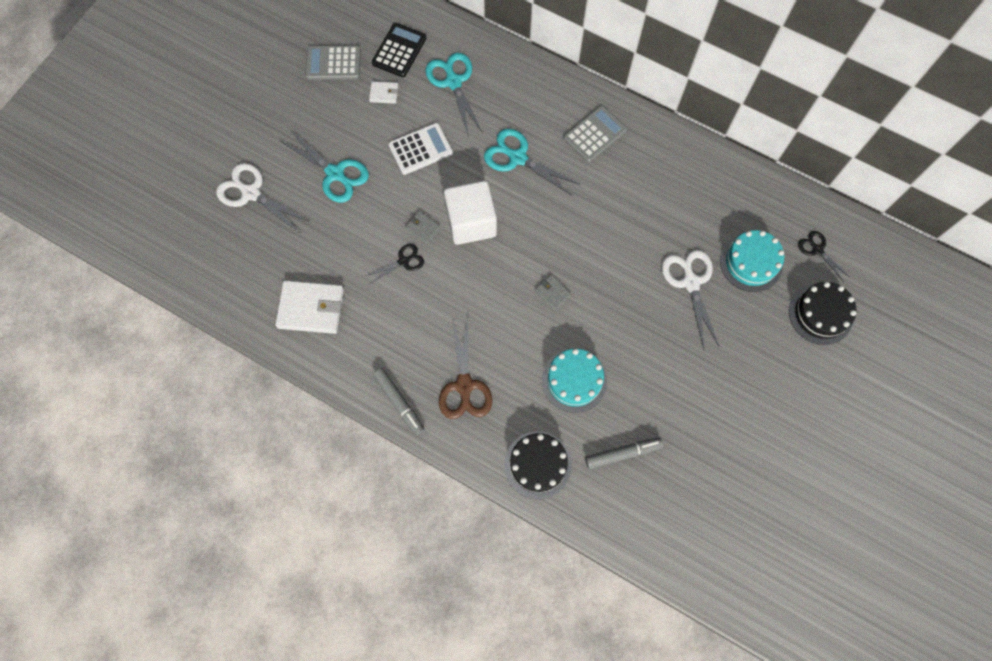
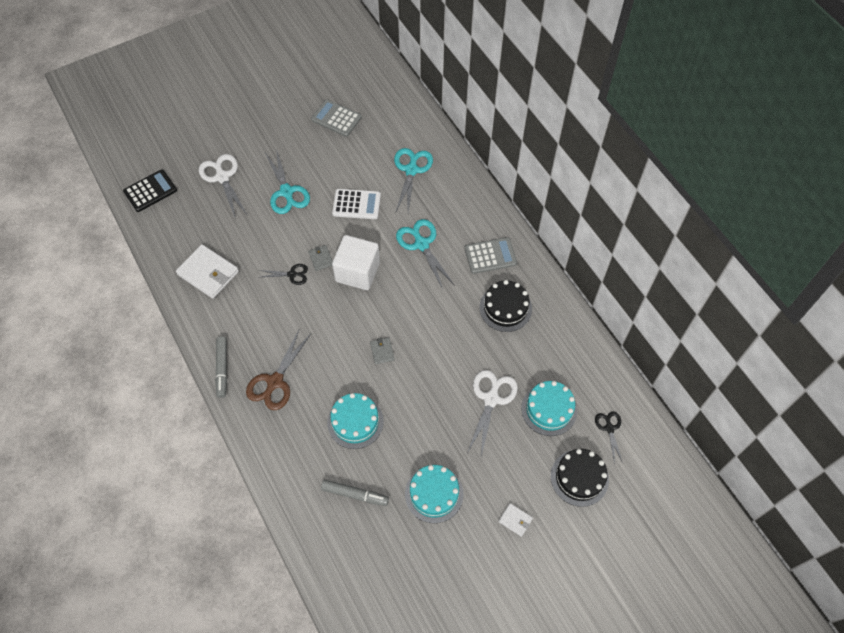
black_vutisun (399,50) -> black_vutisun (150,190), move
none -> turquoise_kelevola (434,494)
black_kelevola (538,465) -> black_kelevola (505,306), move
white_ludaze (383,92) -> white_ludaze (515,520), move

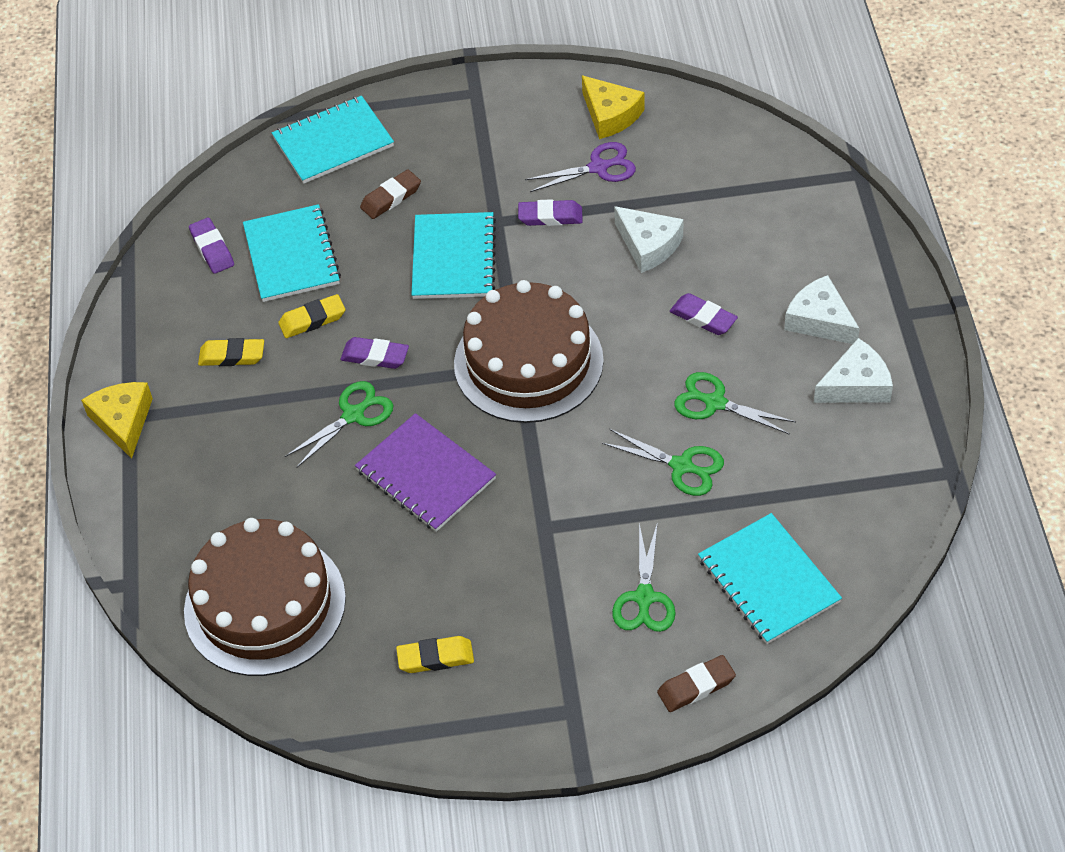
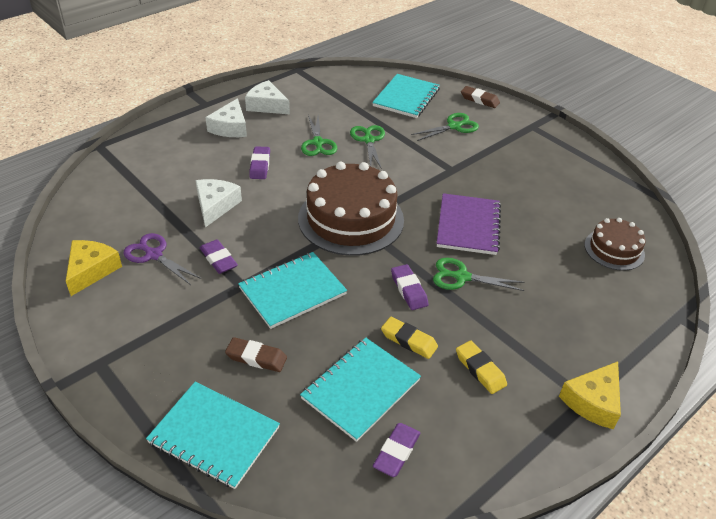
brown_kelevola (265,597) -> brown_kelevola (615,244), x0.54
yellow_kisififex (435,654) -> none

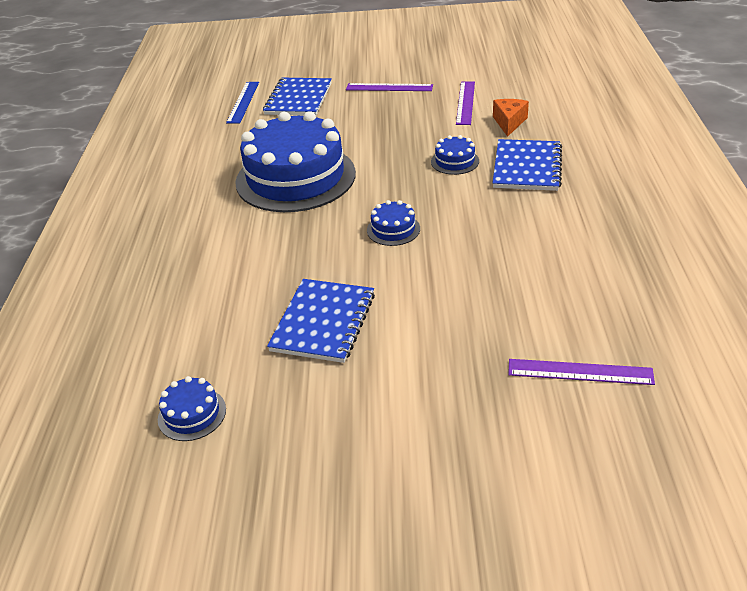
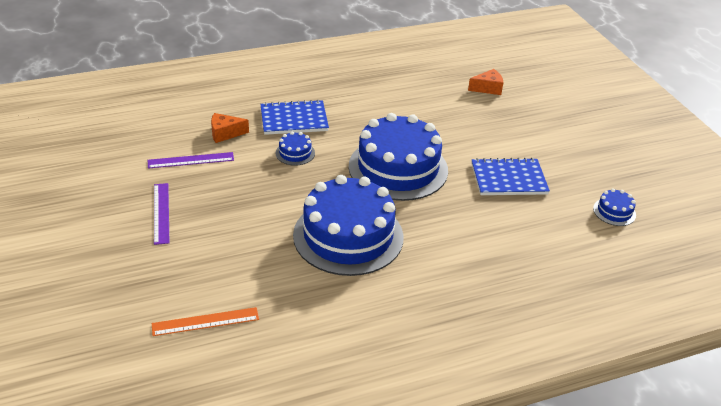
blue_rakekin (242,103) -> orange_rakekin (205,321)
blue_kelevola (393,223) -> blue_kelevola (398,157), x2.49
purple_rakekin (581,372) -> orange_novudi (485,82)
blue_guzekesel (297,97) -> none

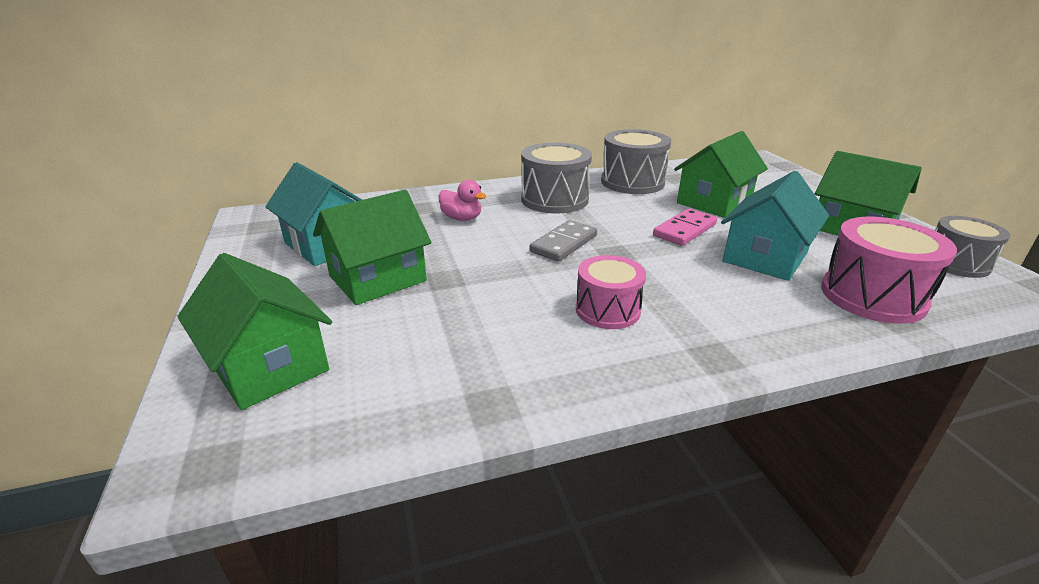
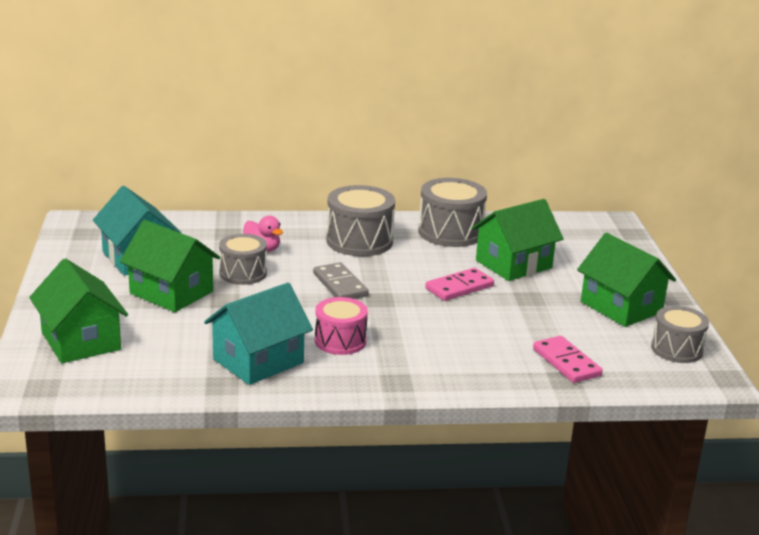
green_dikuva (372,247) -> green_dikuva (170,266), 60 degrees clockwise
turquoise_dikuva (775,226) -> turquoise_dikuva (258,334), move
none -> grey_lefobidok (243,259)
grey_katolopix (563,241) -> grey_katolopix (341,280), 75 degrees counterclockwise
pink_lefobidok (889,270) -> pink_katolopix (568,359)

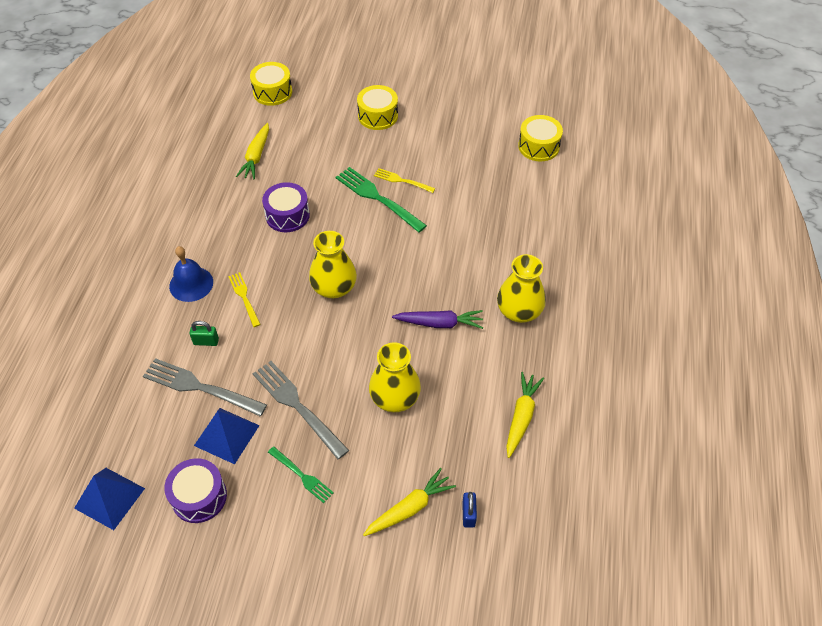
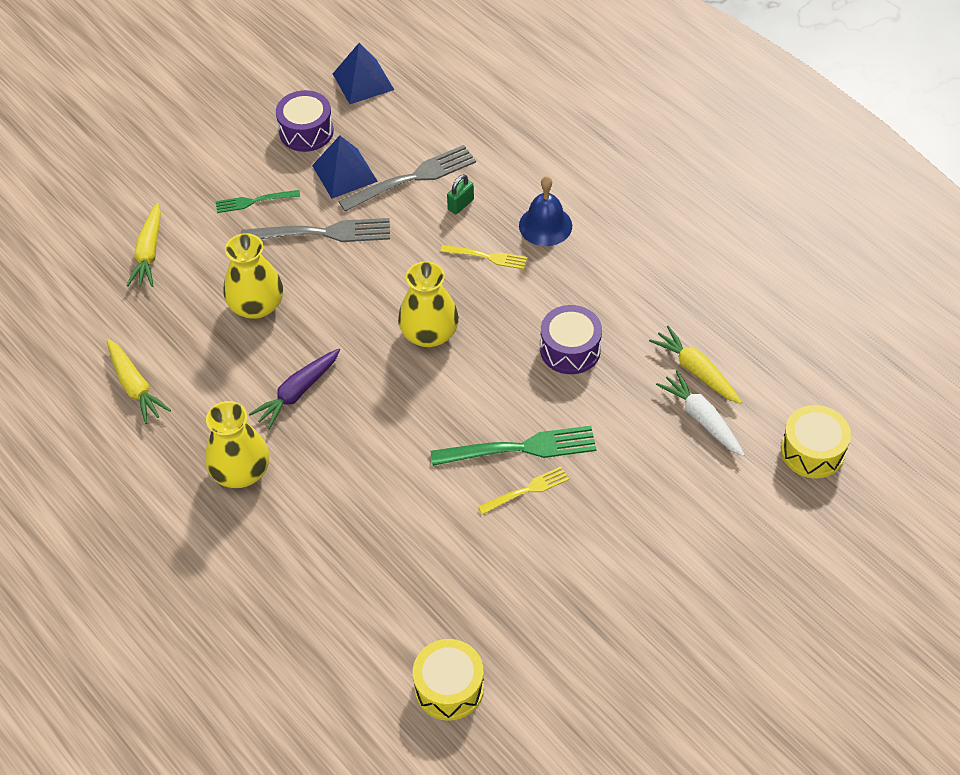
none -> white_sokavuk (700,413)
yellow_lefobidok (377,107) -> none
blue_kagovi (469,510) -> none

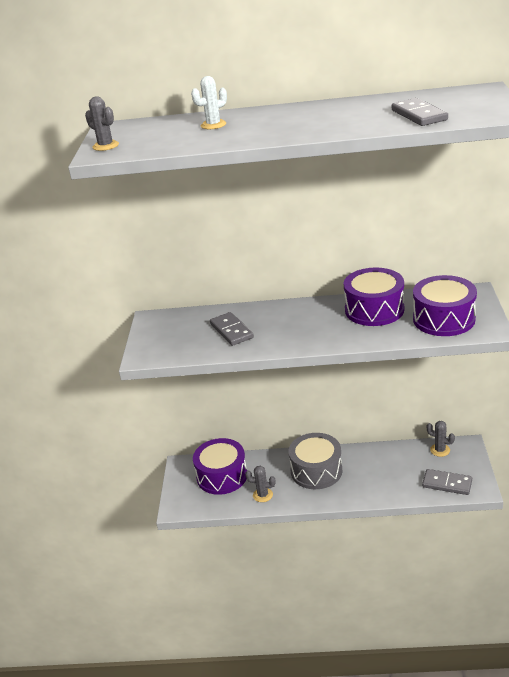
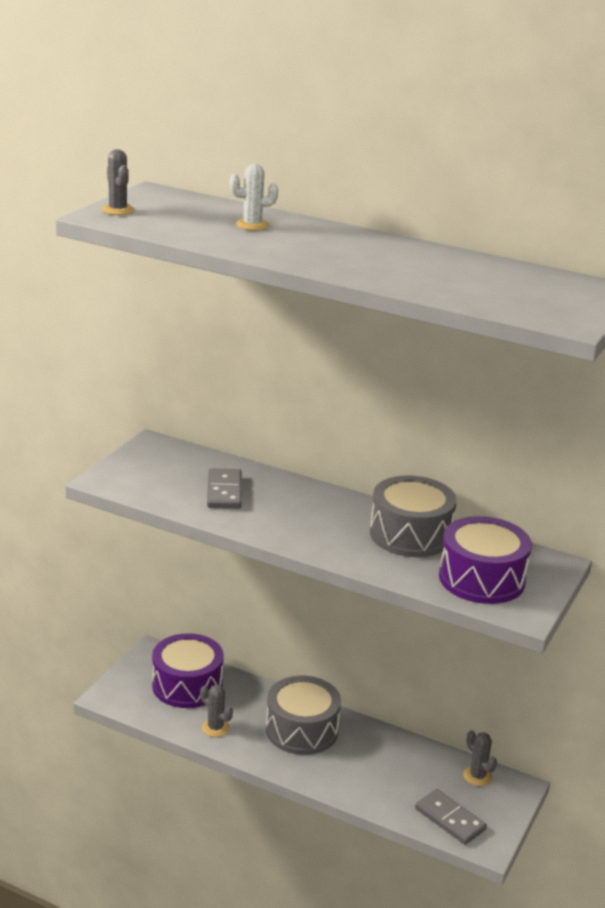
purple_lefobidok (374,297) -> grey_lefobidok (413,516)
grey_katolopix (420,112) -> none

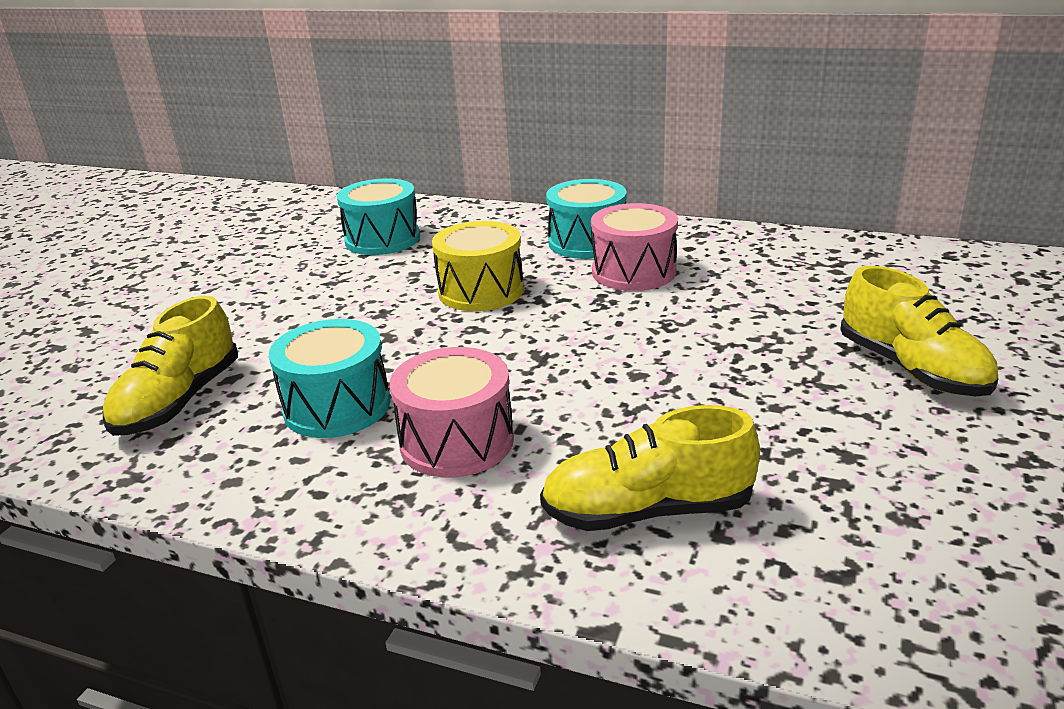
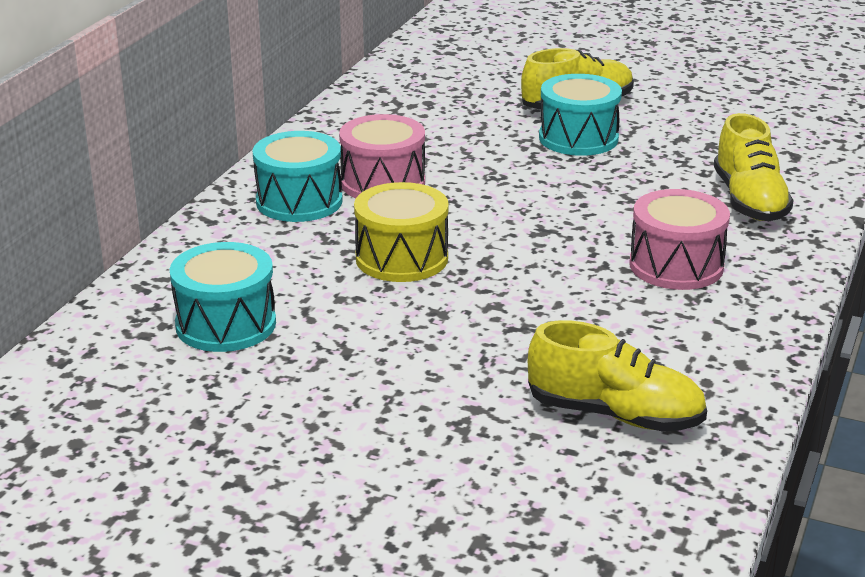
turquoise_lefobidok (330,378) -> turquoise_lefobidok (580,115), move

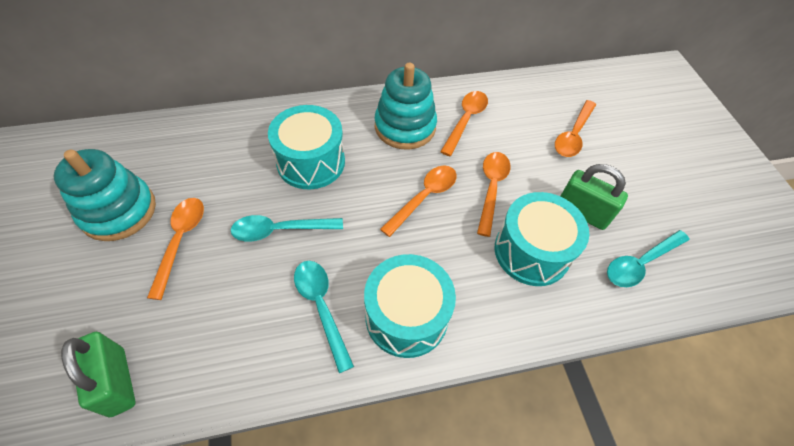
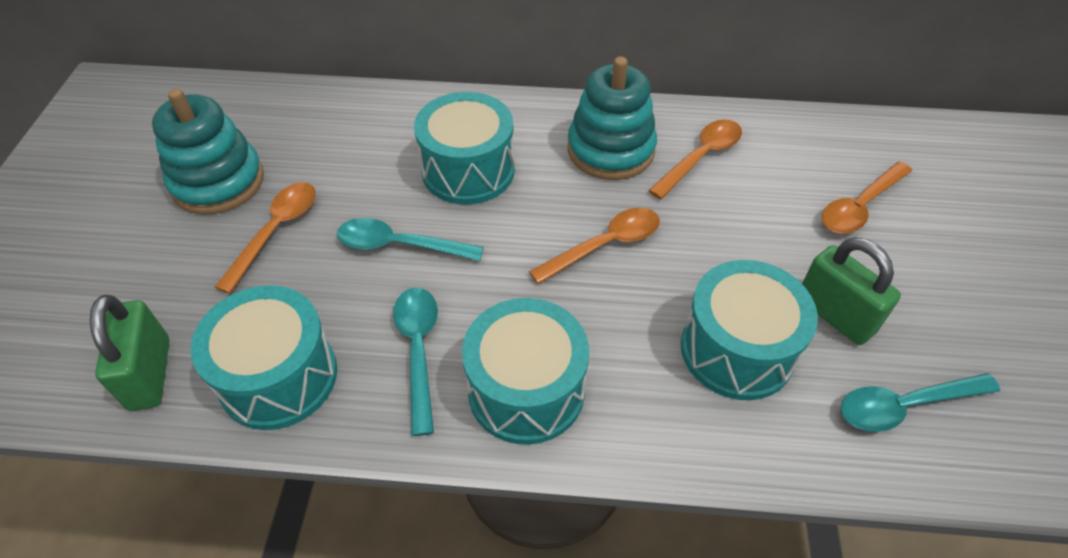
none -> turquoise_lefobidok (264,357)
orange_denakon (493,194) -> none

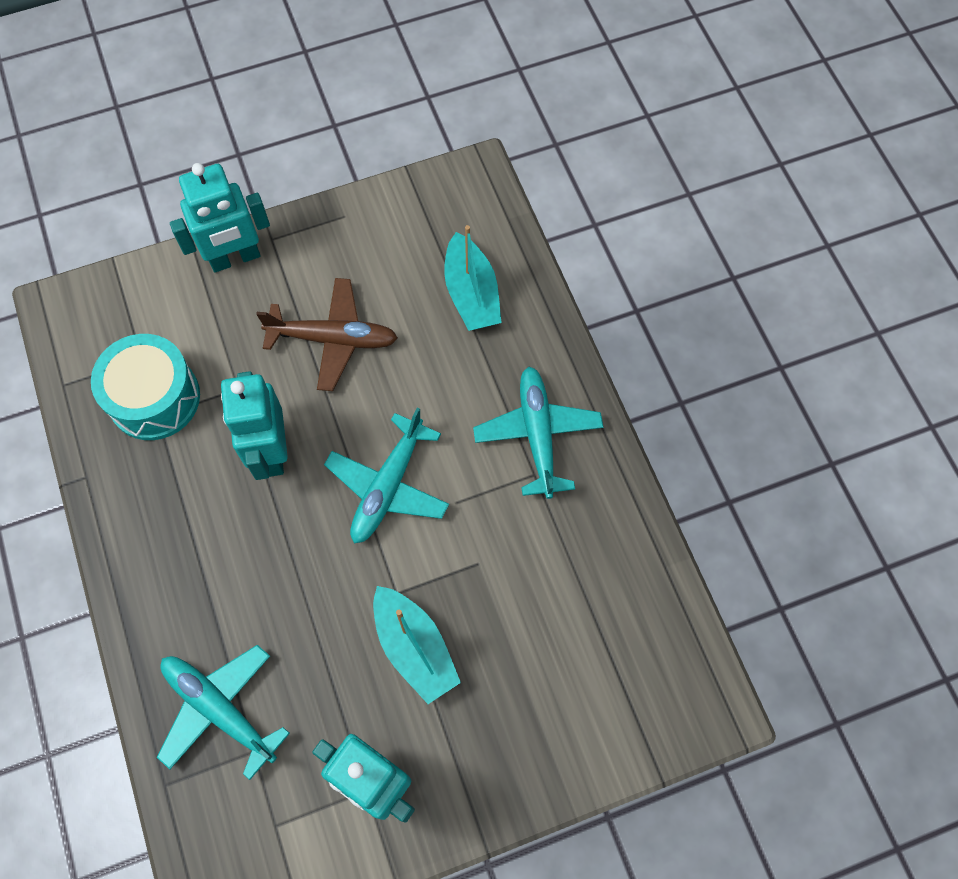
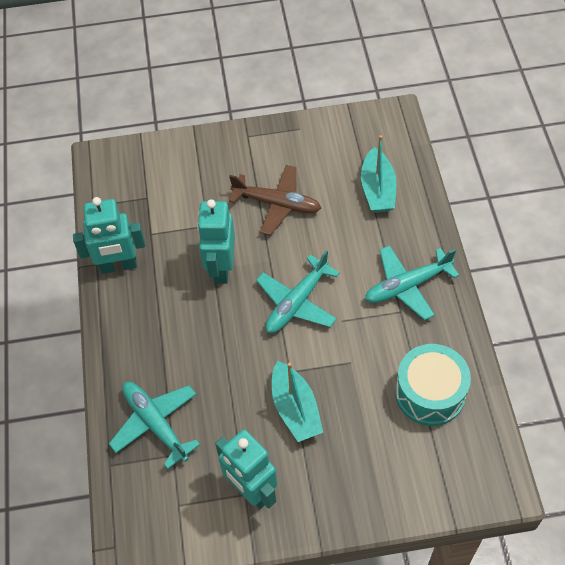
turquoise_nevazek (220,217) -> turquoise_nevazek (109,235), move
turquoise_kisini (538,433) -> turquoise_kisini (412,282), 120 degrees counterclockwise
turquoise_lefobidok (145,387) -> turquoise_lefobidok (433,385), move

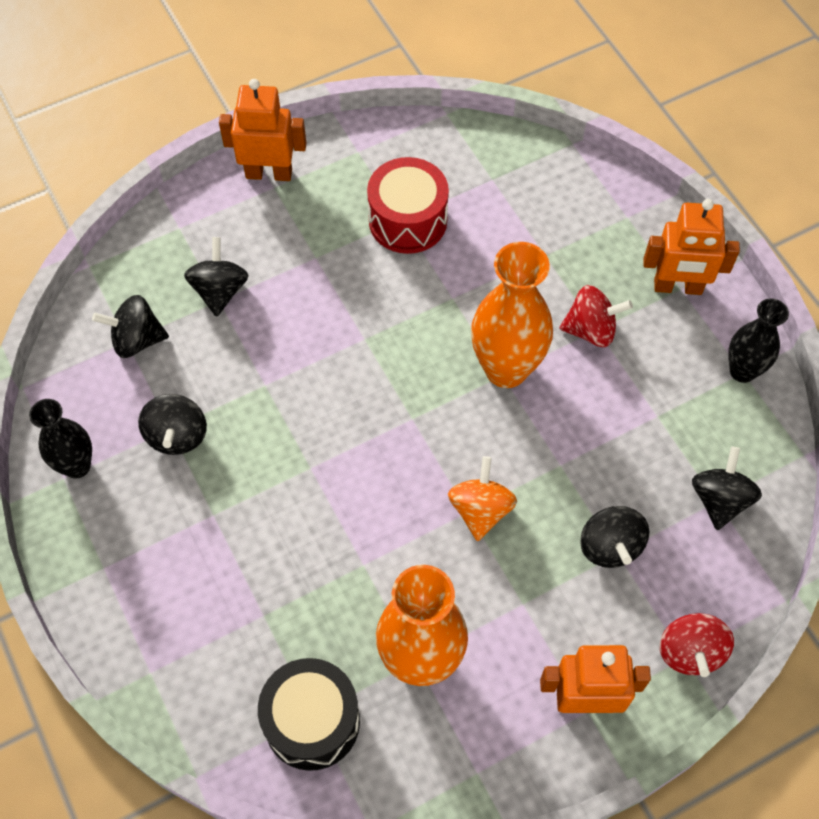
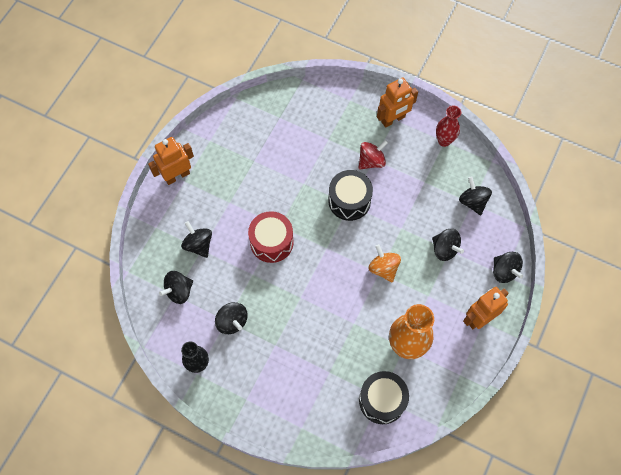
red_lefobidok (408,205) -> red_lefobidok (271,237), move
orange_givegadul (512,315) -> black_lefobidok (350,195)
black_givegadul (758,340) -> red_givegadul (448,126)
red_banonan (697,645) -> black_banonan (508,267)

